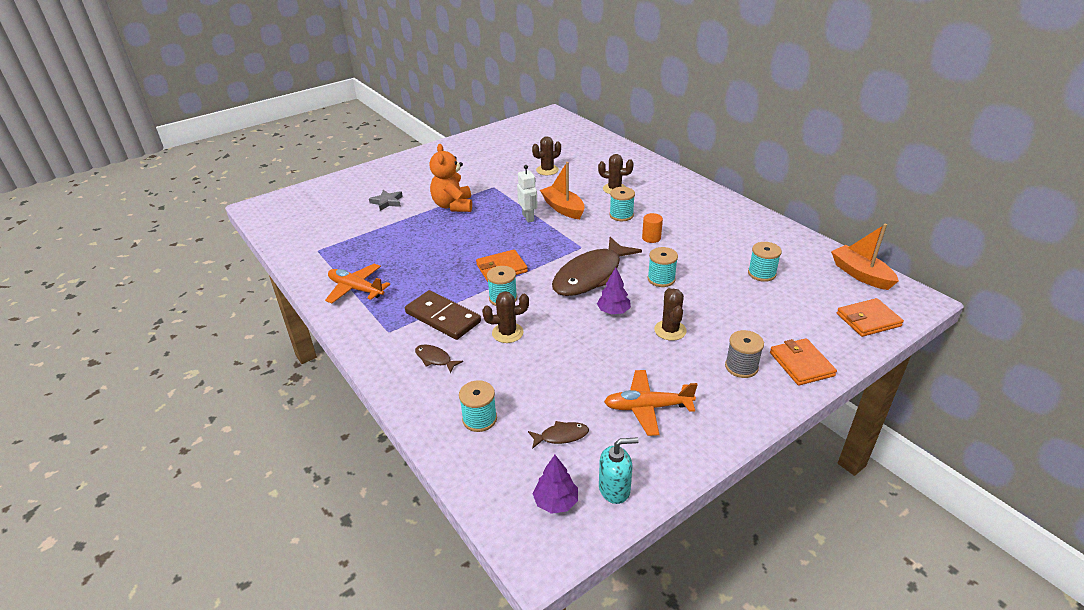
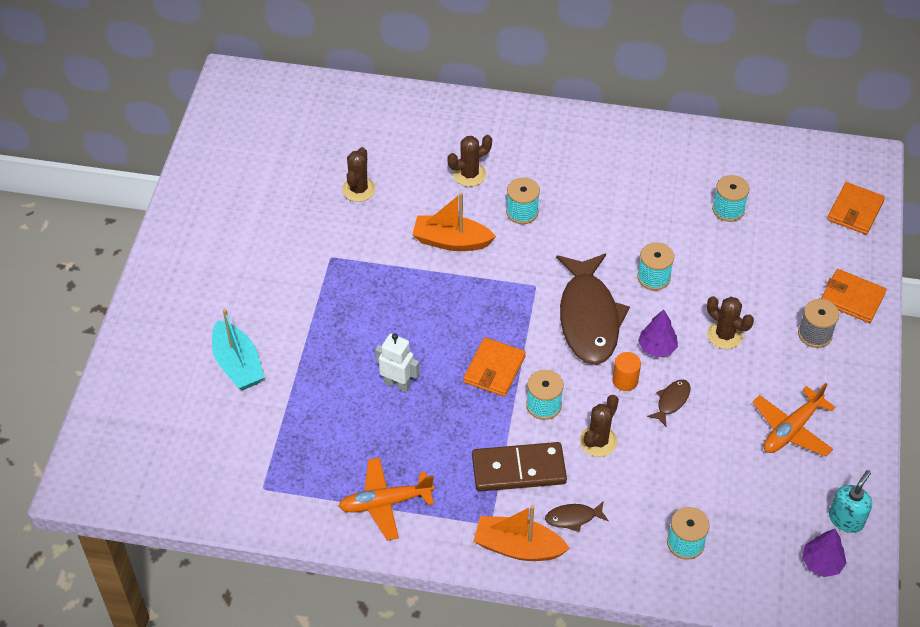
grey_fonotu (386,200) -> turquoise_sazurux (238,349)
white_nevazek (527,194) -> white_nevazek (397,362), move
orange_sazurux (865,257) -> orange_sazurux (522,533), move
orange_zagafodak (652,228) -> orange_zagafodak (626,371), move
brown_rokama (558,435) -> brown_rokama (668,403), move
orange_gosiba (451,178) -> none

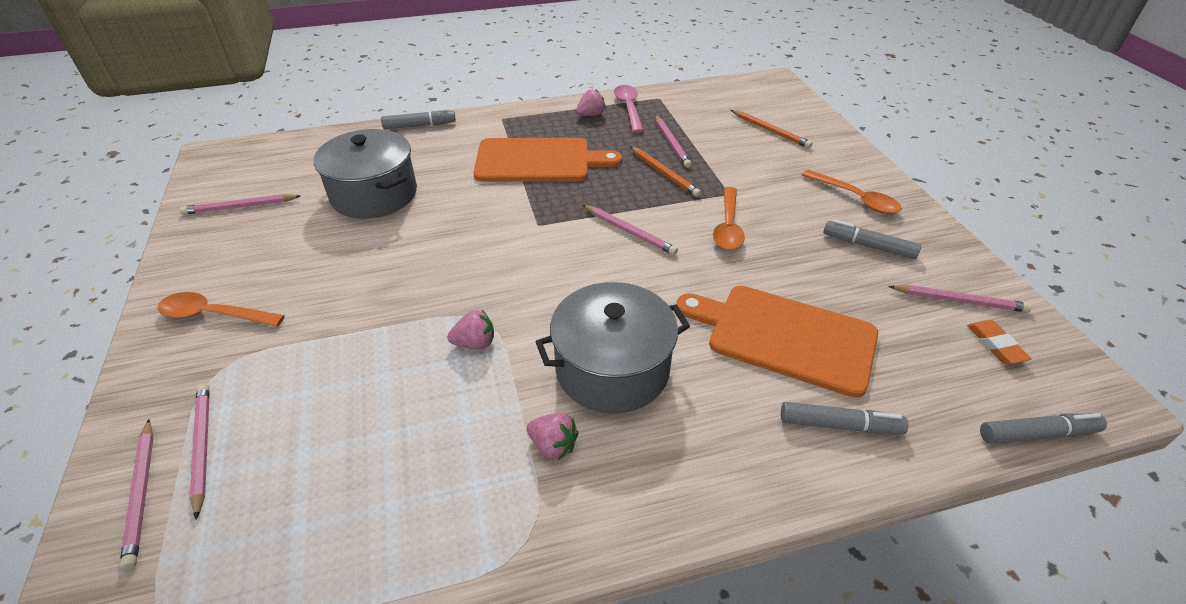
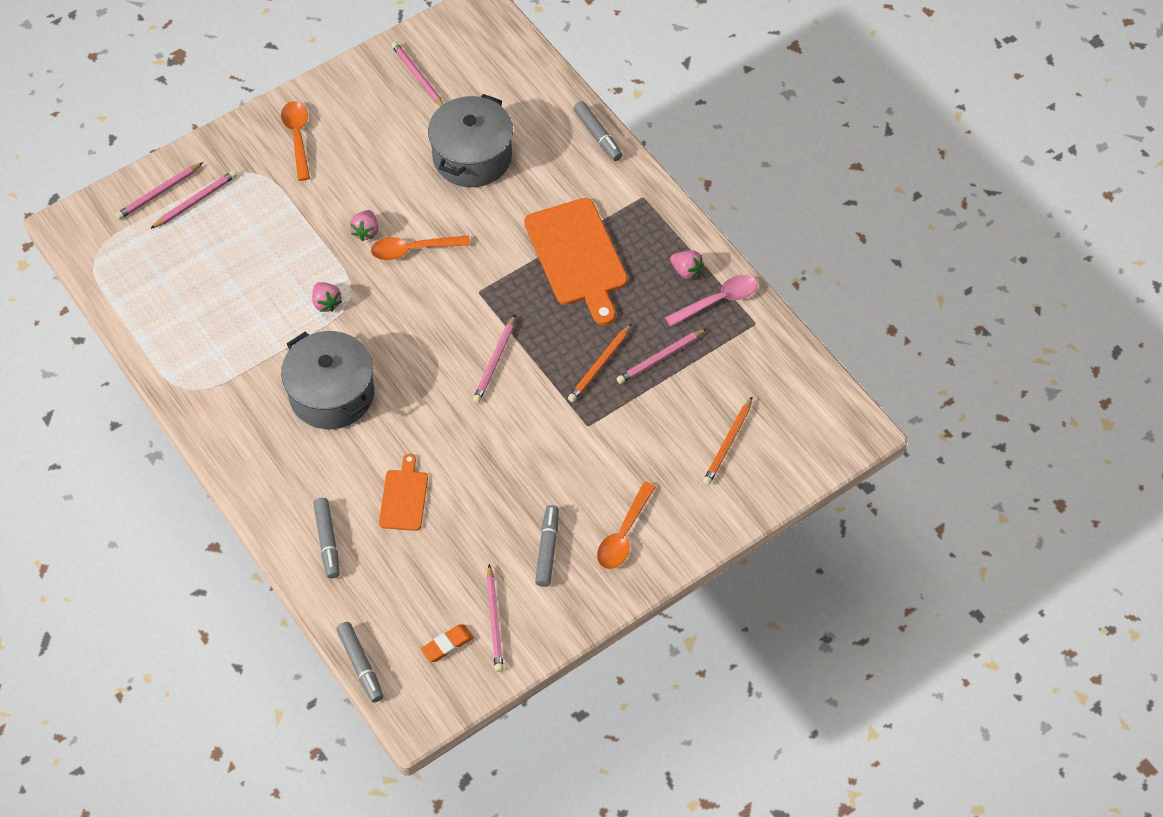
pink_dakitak (553,436) -> pink_dakitak (364,225), move
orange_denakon (729,218) -> orange_denakon (420,248), move
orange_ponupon (777,342) -> orange_ponupon (403,492), x0.53

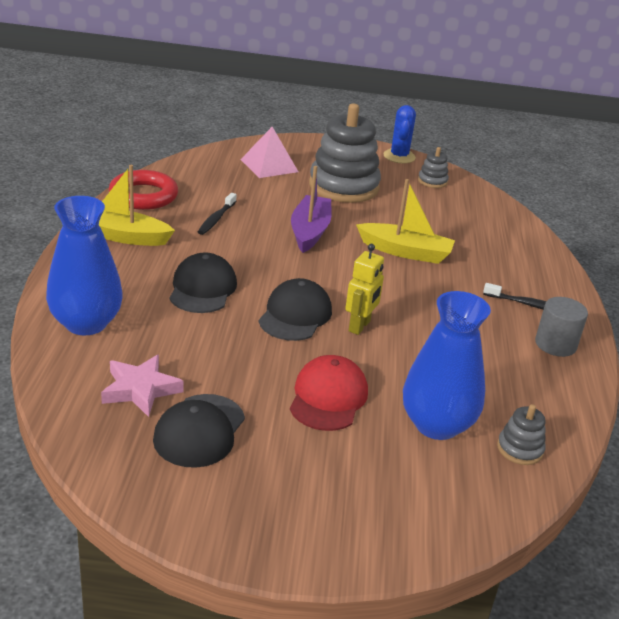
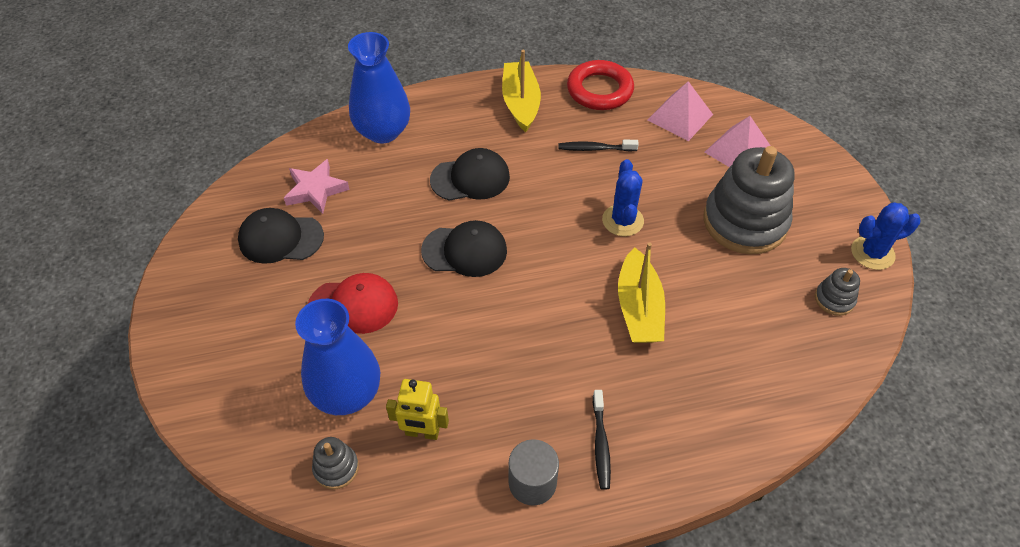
yellow_nevazek (364,289) -> yellow_nevazek (417,409), move
purple_sazurux (311,209) -> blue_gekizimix (623,197)
none -> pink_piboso (680,111)

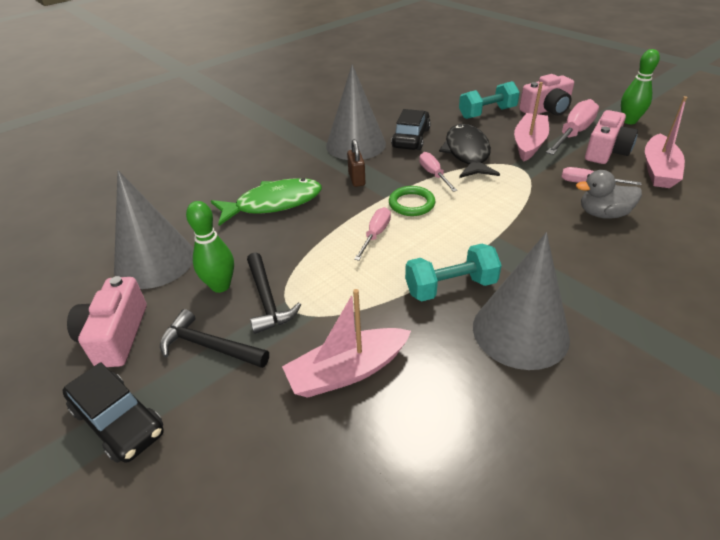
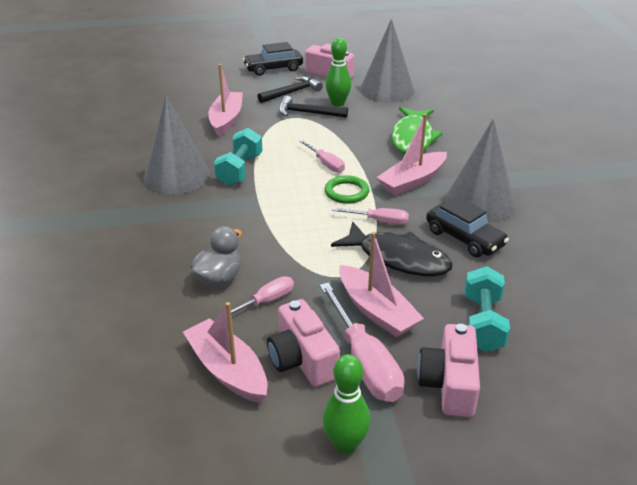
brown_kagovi (356,163) -> pink_sazurux (411,154)

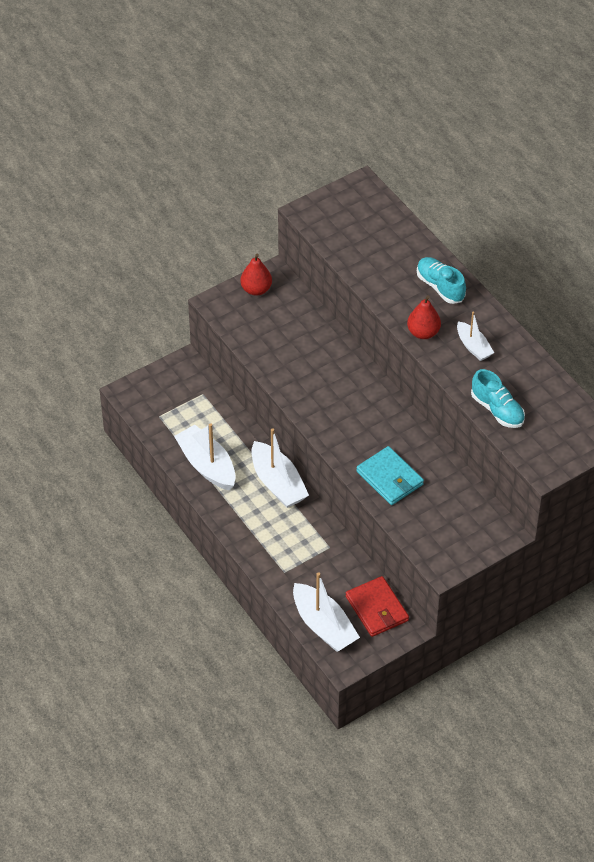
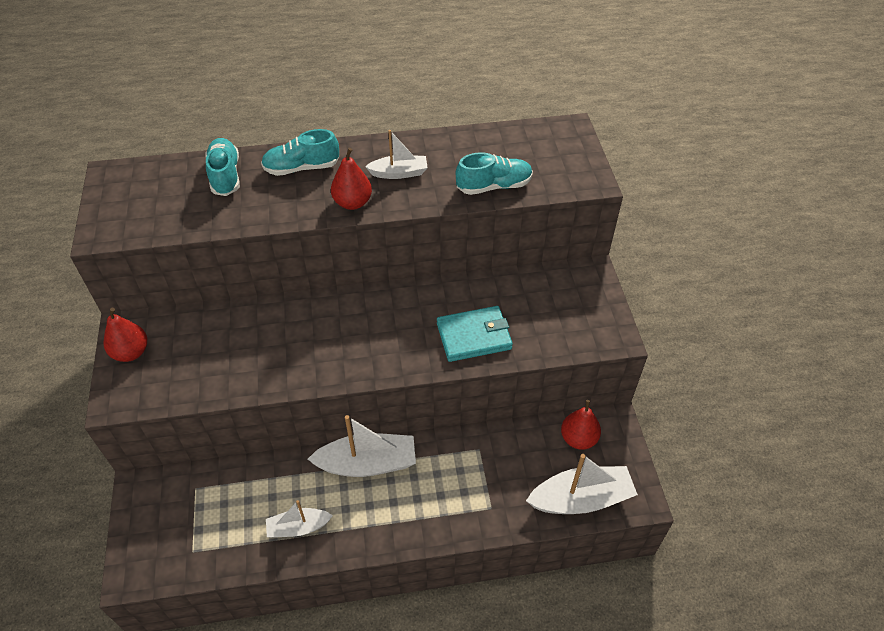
none -> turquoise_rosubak (223,167)
white_sazurux (205,456) -> white_sazurux (299,519), x0.59
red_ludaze (377,606) -> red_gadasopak (581,425)

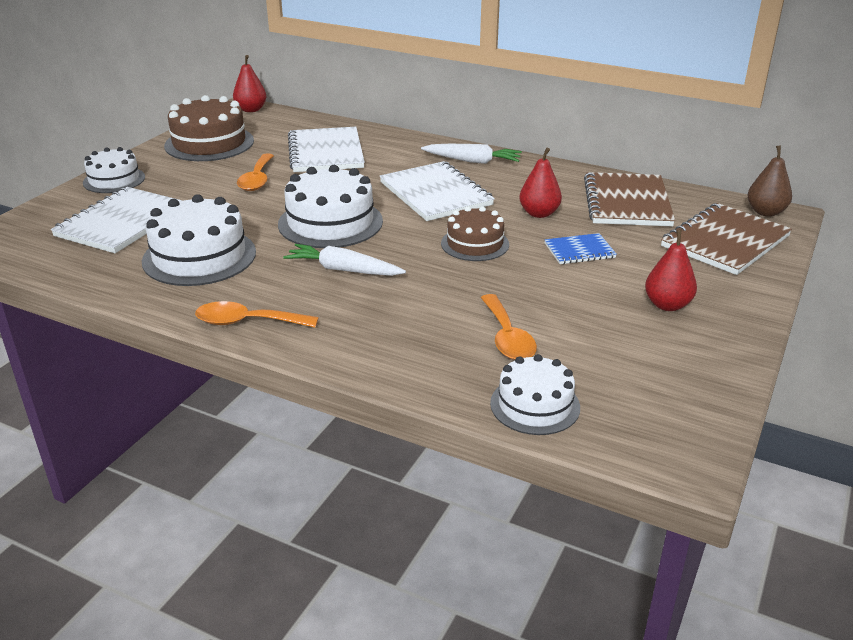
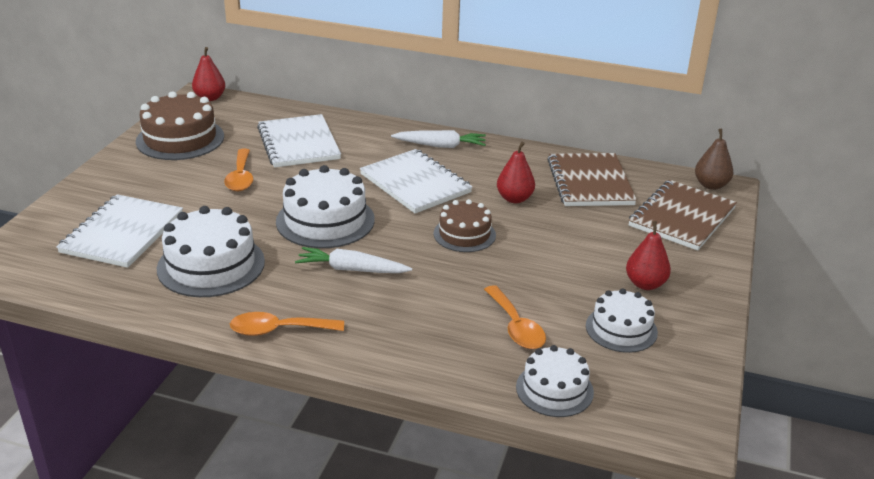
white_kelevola (114,170) -> white_kelevola (622,320), move
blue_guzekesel (581,248) -> none

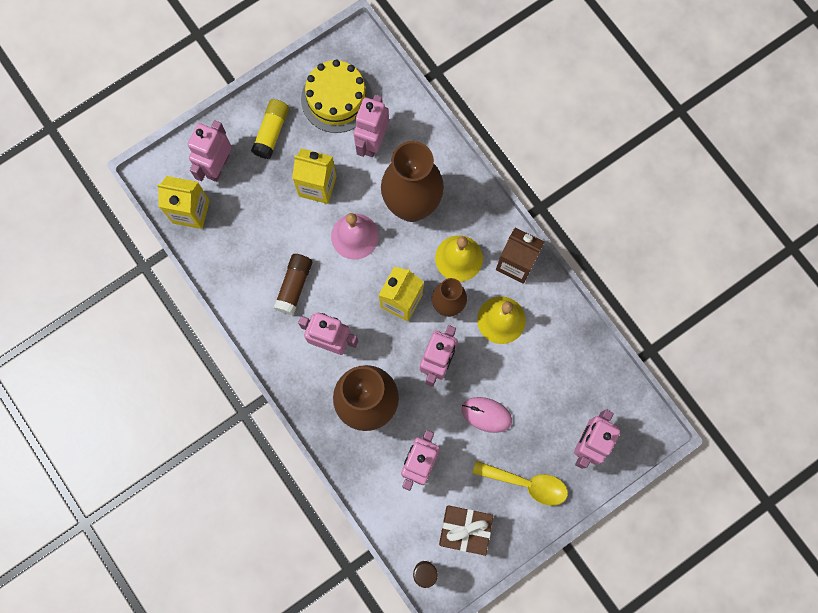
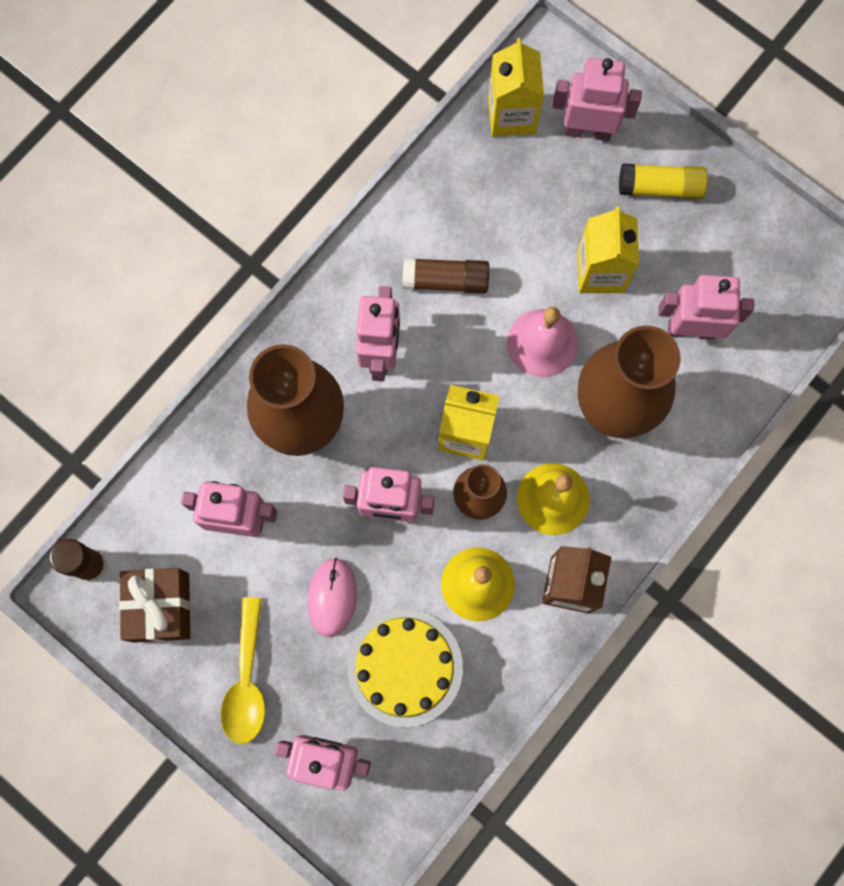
yellow_kelevola (337,96) -> yellow_kelevola (405,668), move

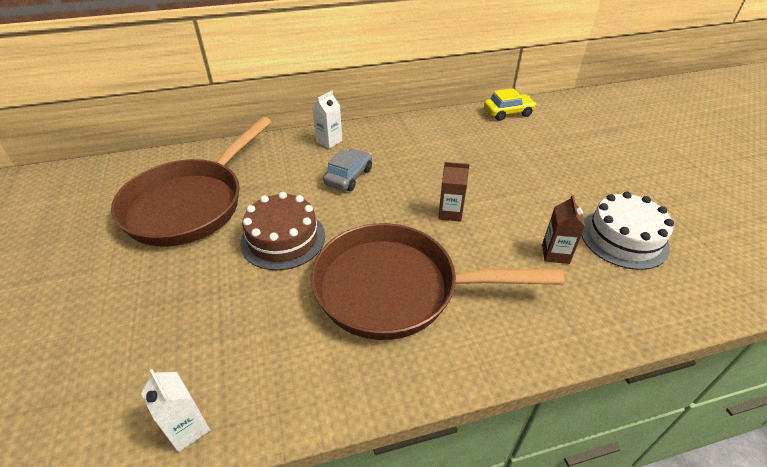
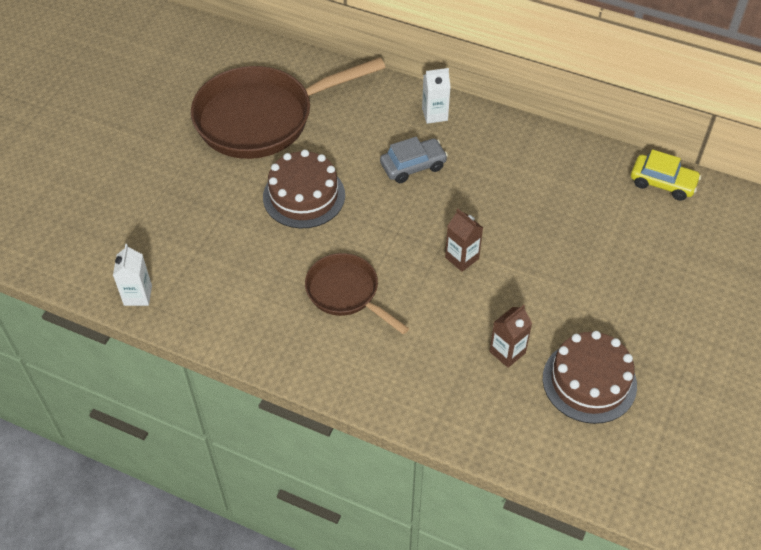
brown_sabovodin (438,281) -> brown_sabovodin (357,293), x0.55
white_kelevola (628,231) -> brown_kelevola (590,377)

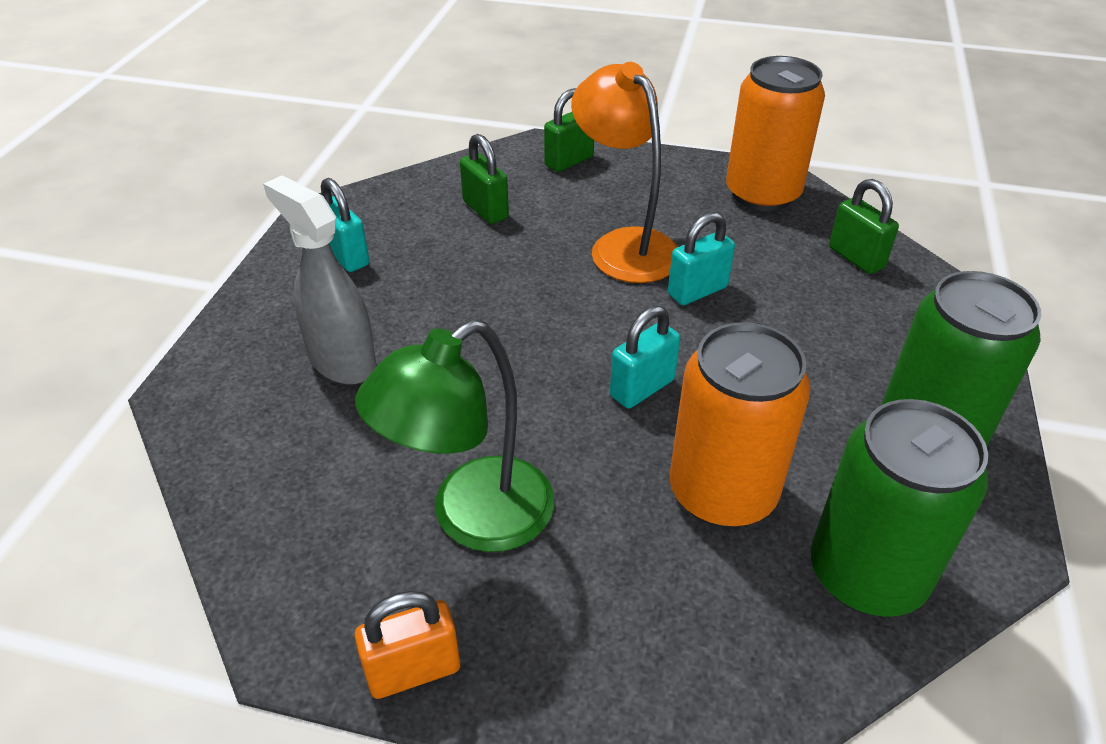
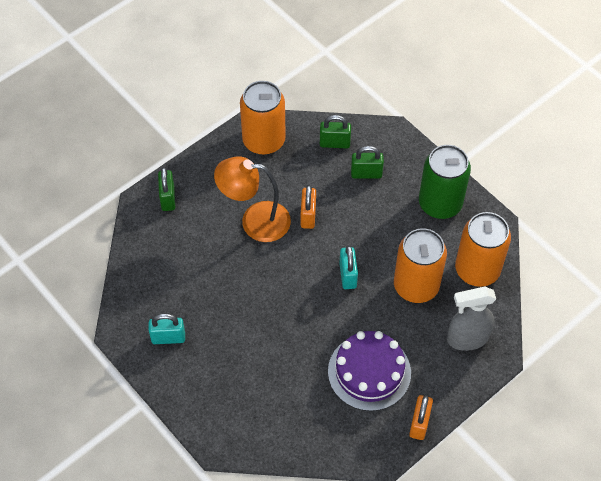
turquoise_kagovi (701,258) -> orange_kagovi (308,207)
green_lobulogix (455,436) -> purple_kelevola (369,371)
green_kagovi (484,179) -> green_kagovi (367,162), move
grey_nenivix (320,279) -> grey_nenivix (471,319), move
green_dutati (900,508) -> orange_dutati (483,249)

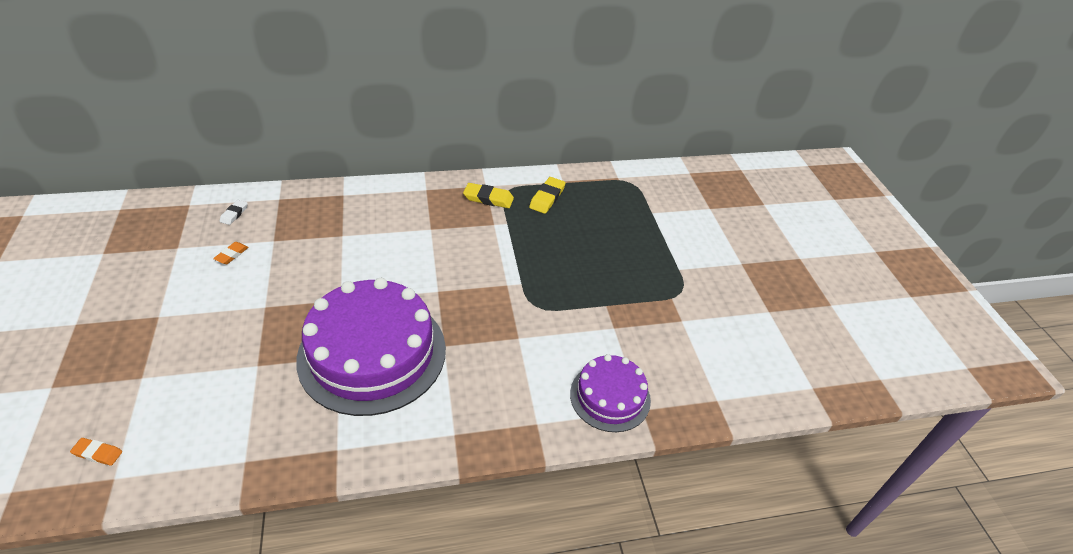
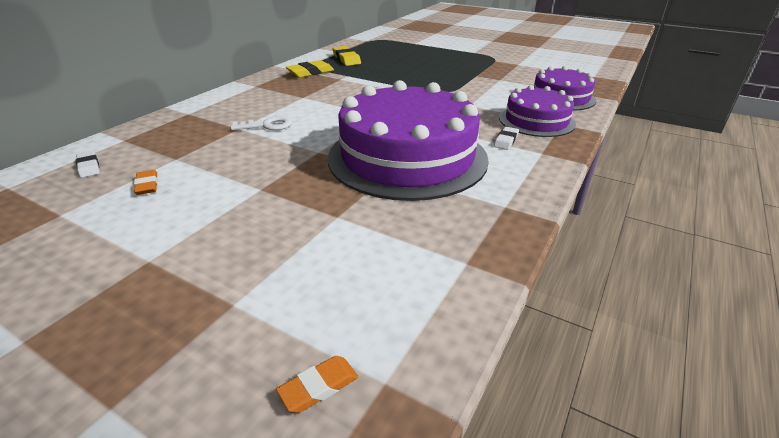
none -> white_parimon (261,123)
none -> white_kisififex (506,138)
none -> purple_kelevola (537,111)

